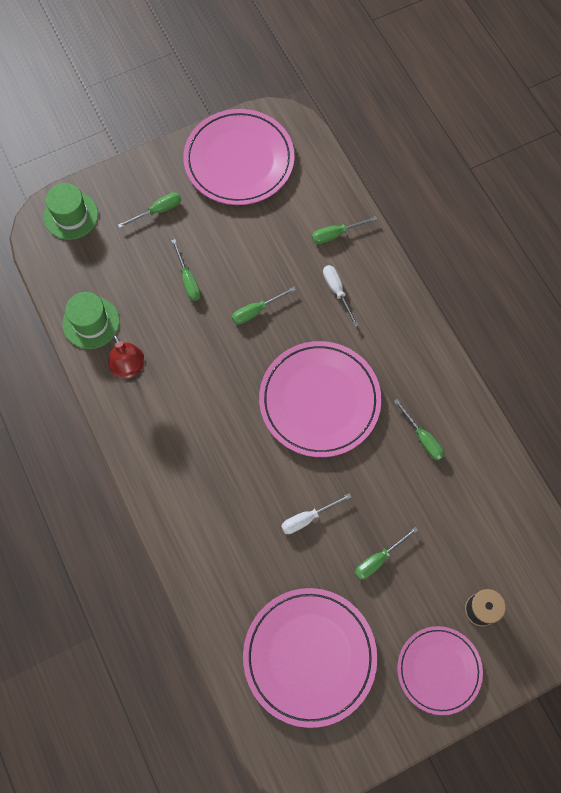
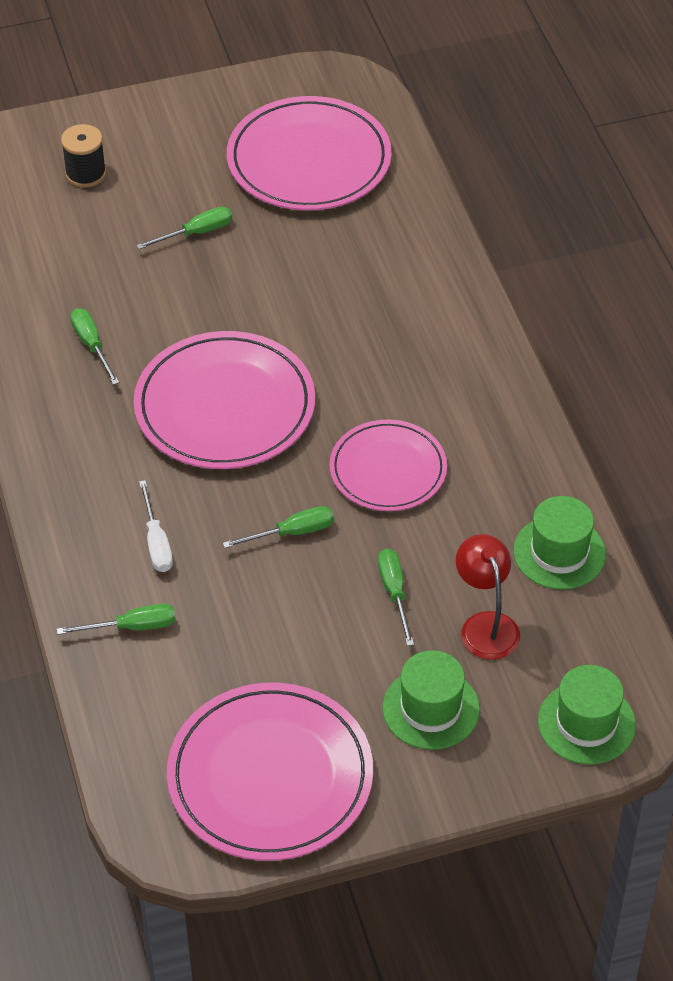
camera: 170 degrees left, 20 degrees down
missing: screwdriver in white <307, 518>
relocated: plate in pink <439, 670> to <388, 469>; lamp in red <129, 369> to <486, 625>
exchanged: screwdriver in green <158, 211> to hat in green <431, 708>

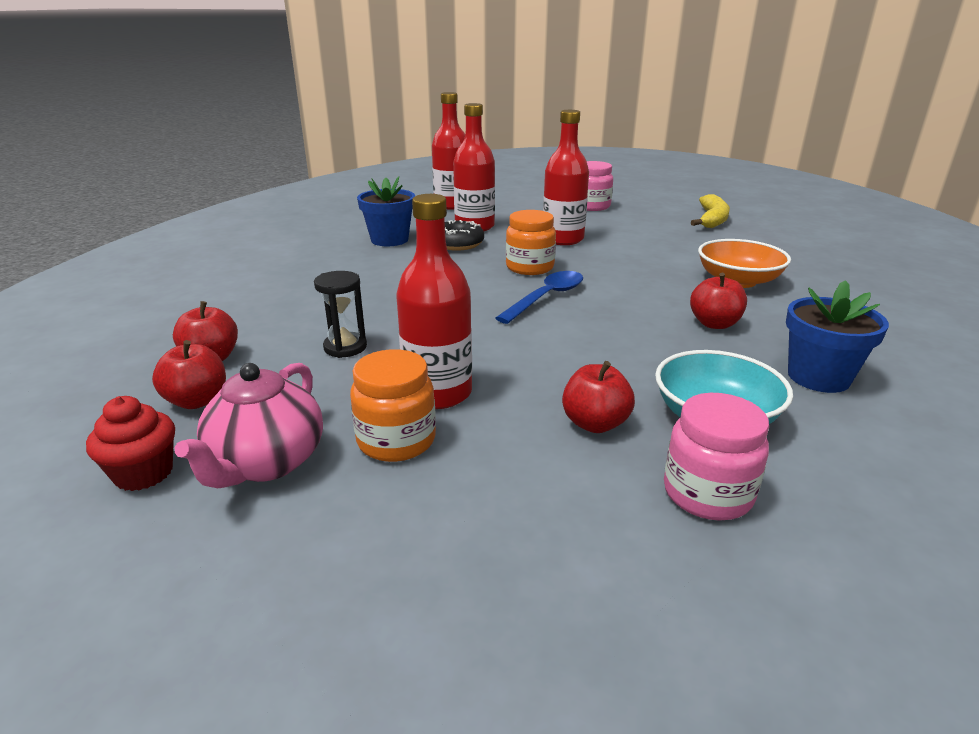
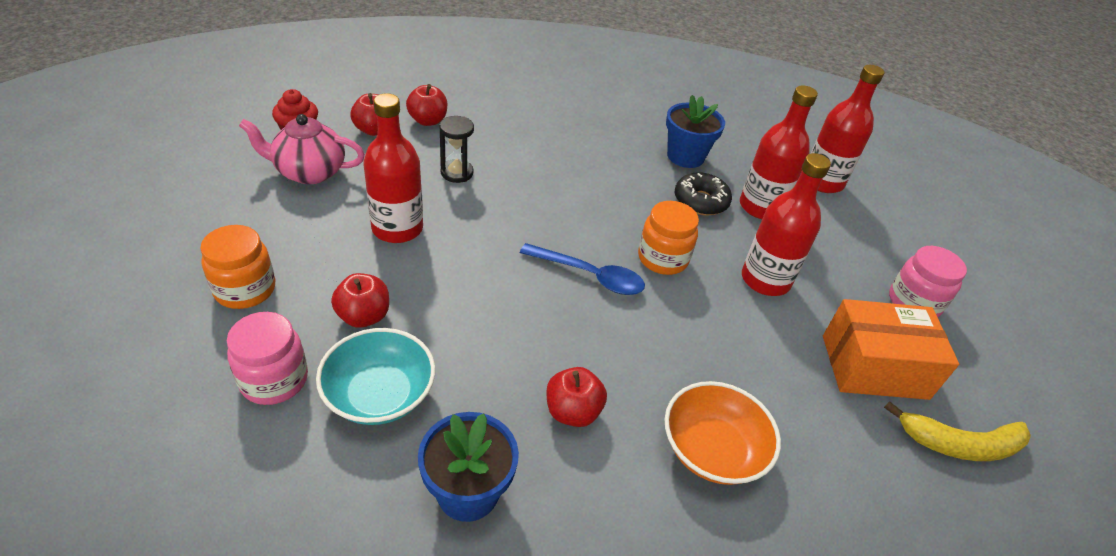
camera: 70 degrees right, 15 degrees up
appeared: box in orange <874, 367>
relocated: jar in orange <396, 441> to <245, 290>

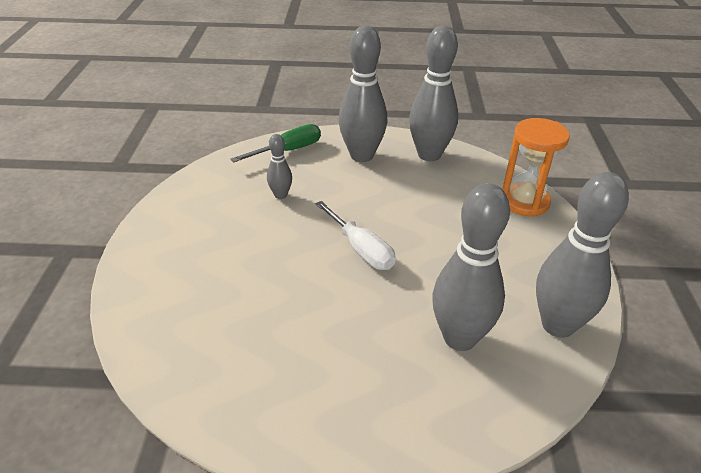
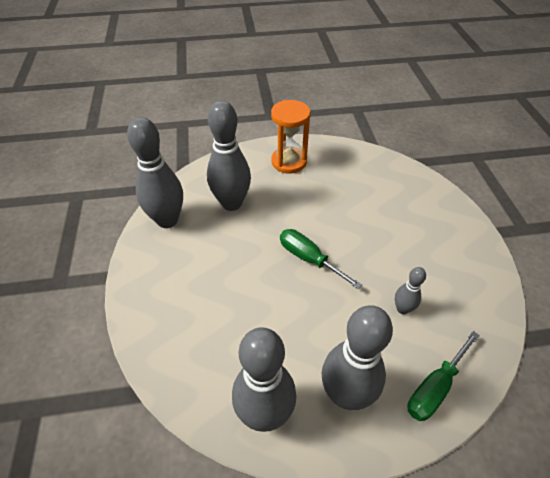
camera: 170 degrees right, 10 degrees up
relocated: hourglass in orange <524, 201> to <289, 162>
colour: screwdriver in white <361, 249> to screwdriver in green <309, 259>

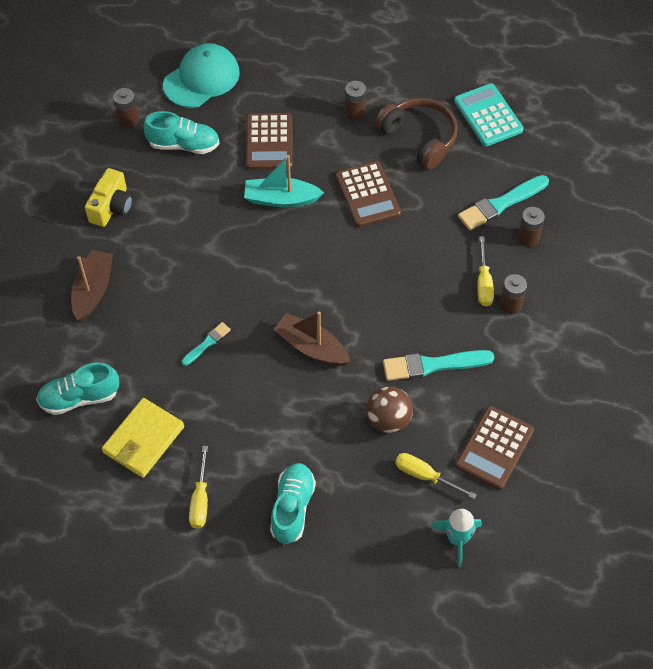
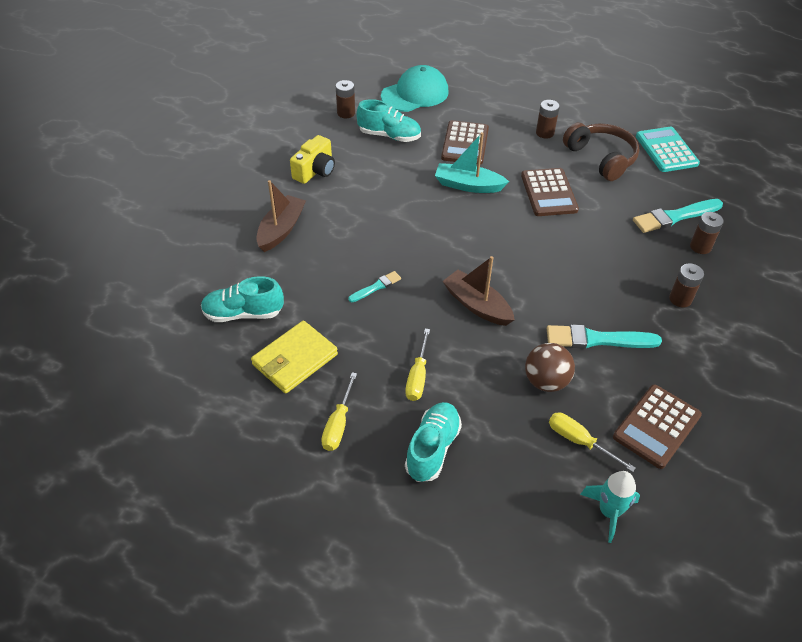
camera: 10 degrees right, 10 degrees down
relocated: screwdriver in yellow <483, 283> to <418, 377>

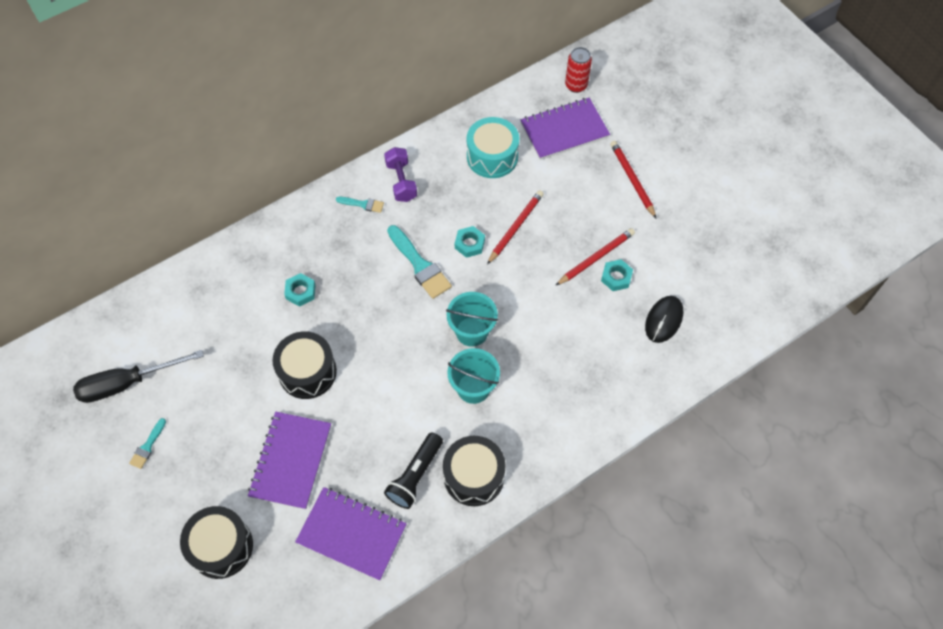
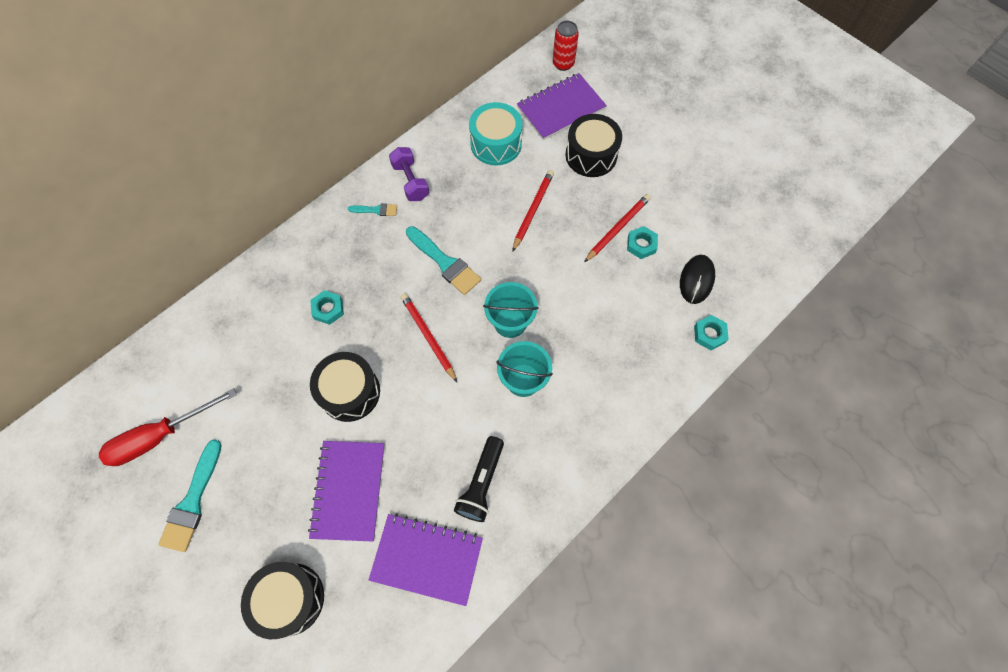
camera: 10 degrees left, 5 degrees up
relocated: pencil in red <632, 180> to <428, 337>; drum in black <474, 476> to <591, 155>; nut in turquoise <469, 244> to <709, 334>
colour: screwdriver in black <127, 383> to screwdriver in red <160, 436>
size: brush in turquoise <147, 446> = <192, 501> x1.88

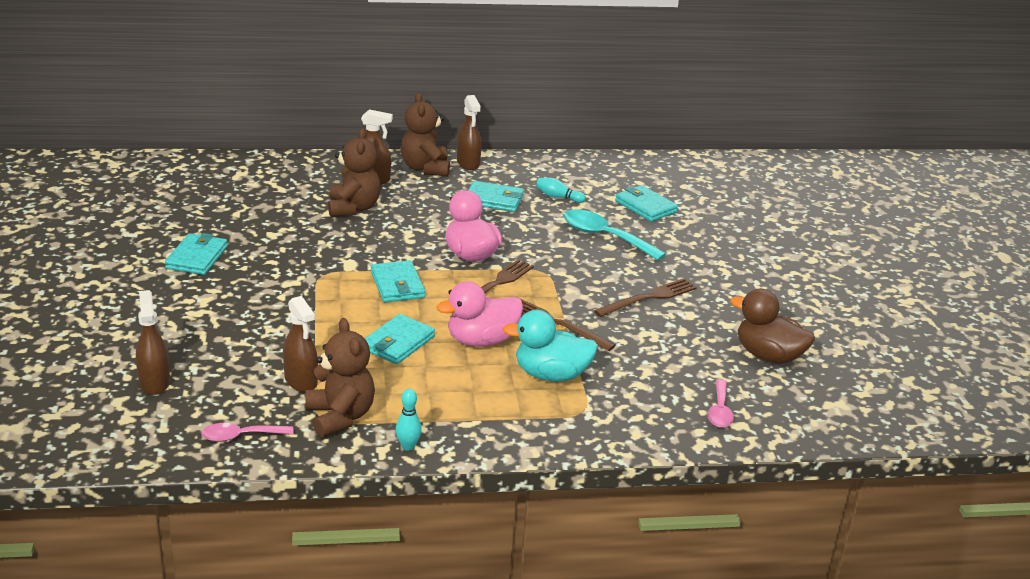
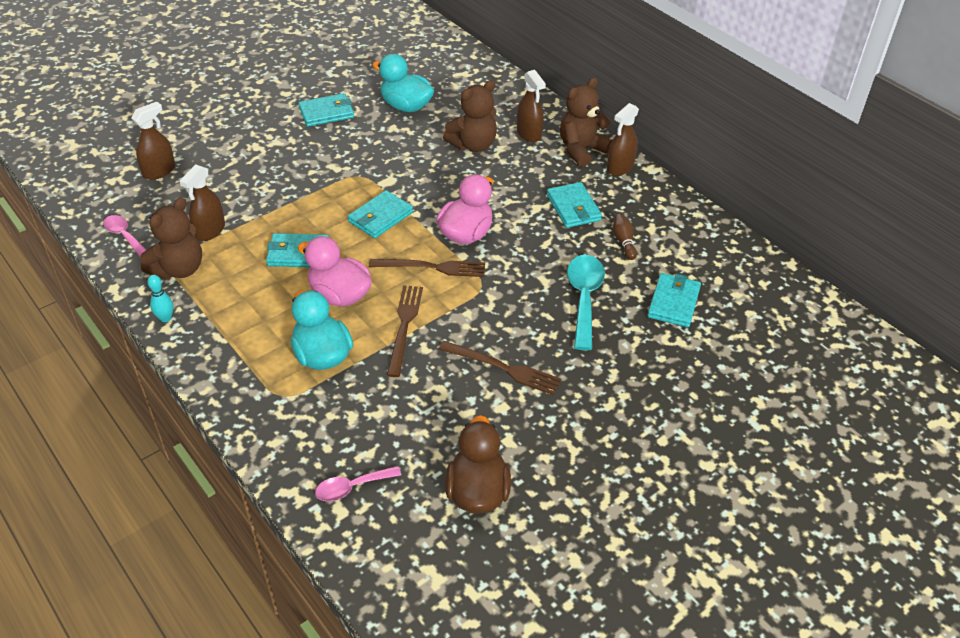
camera: 60 degrees right, 15 degrees up
appeared: duck in turquoise <406, 106>
colour: bowling pin in turquoise <558, 197> to bowling pin in brown <623, 241>

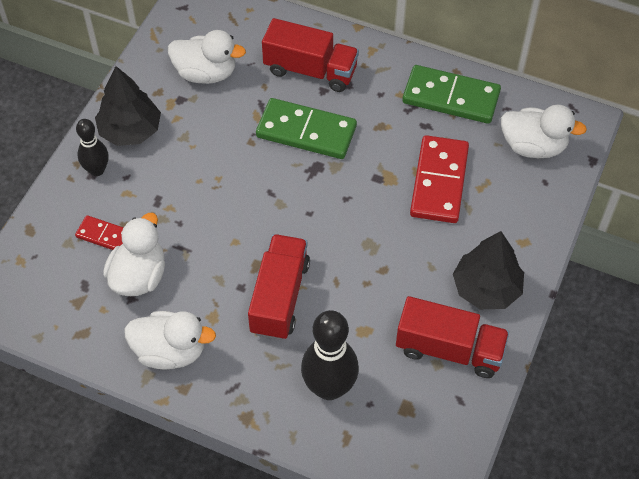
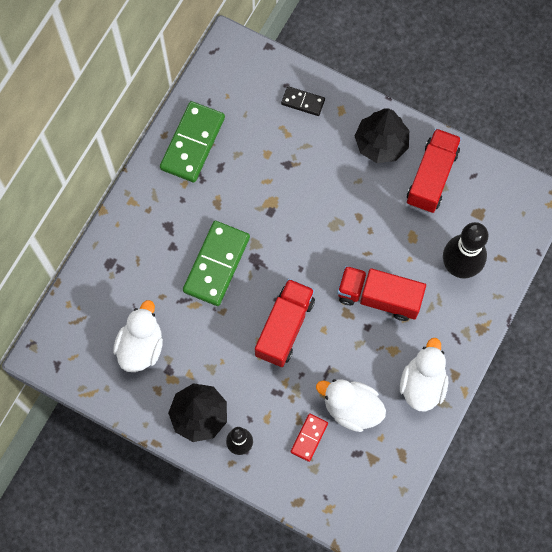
camera: 85 degrees left, 15 degrees up
missing: domino in red <439, 182>; duck in white <533, 146>
appeared: domino in black <303, 102>
relocated: truck in red <310, 70> to <285, 327>

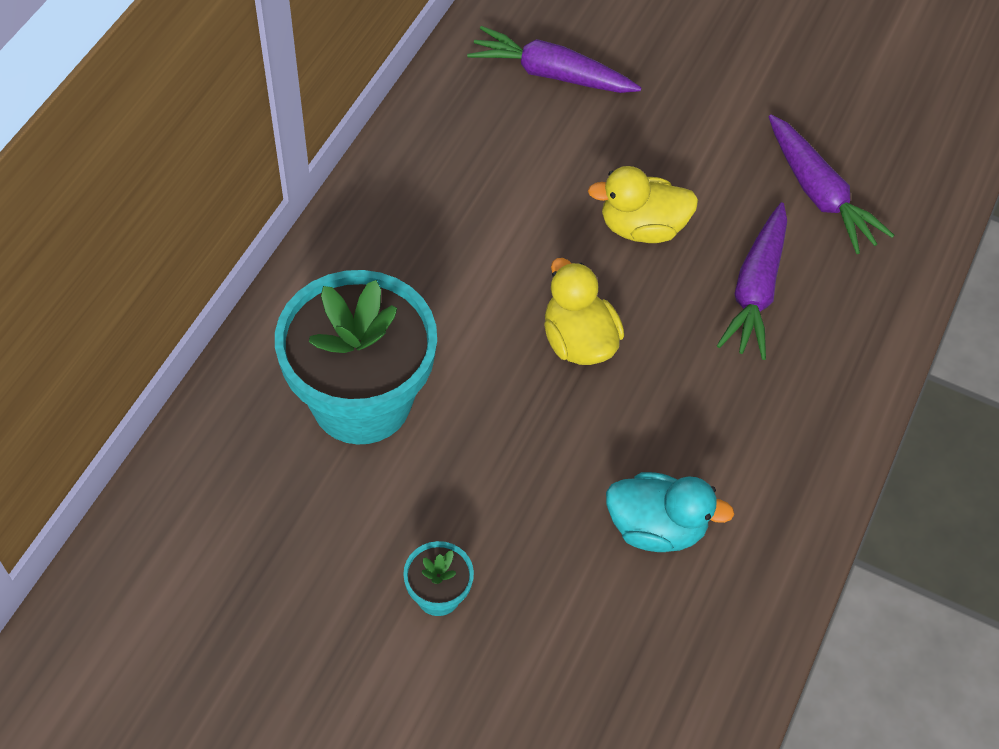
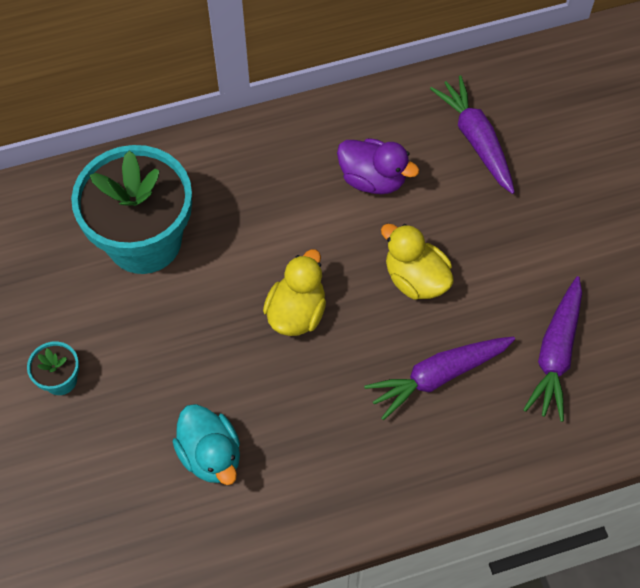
camera: 50 degrees right, 5 degrees up
appeared: duck in purple <373, 179>

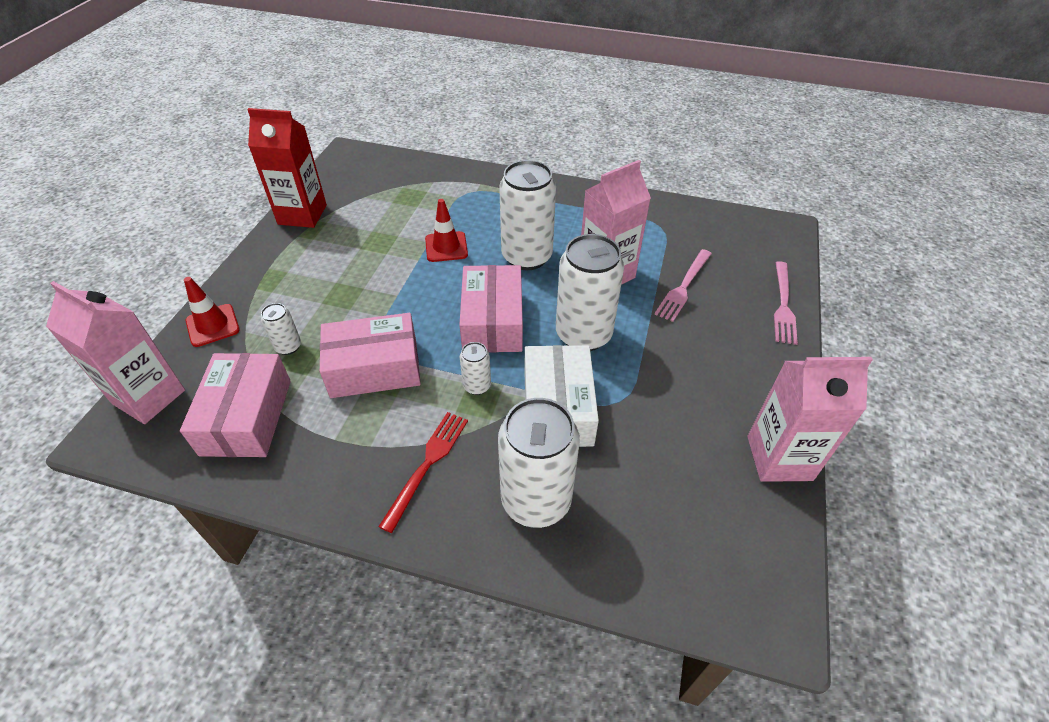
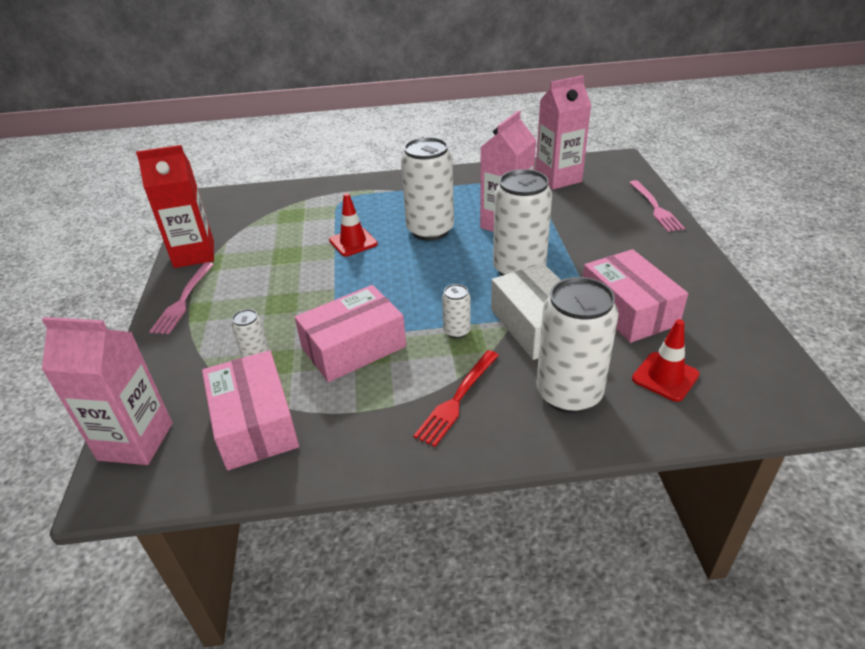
camera: 20 degrees left, 10 degrees down
relocated: fork in pink <683, 287> to <183, 301>; carton in pink <779, 458> to <558, 178>; box in pink <492, 321> to <628, 310>; traffic cone in red <212, 325> to <665, 377>
spun: fork in red <428, 464> = <457, 400> 150 degrees counterclockwise

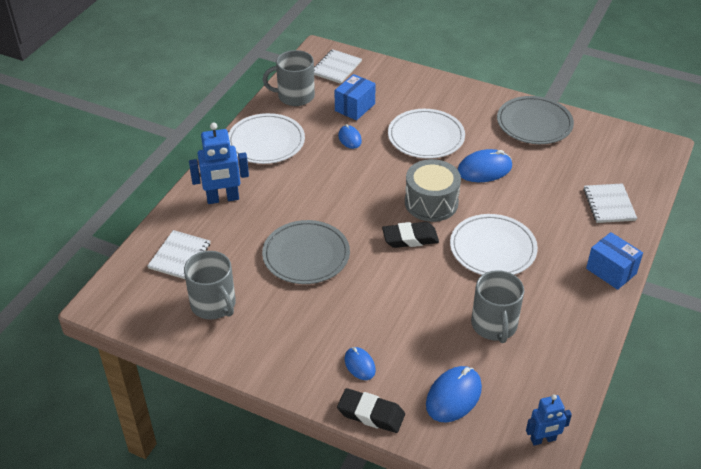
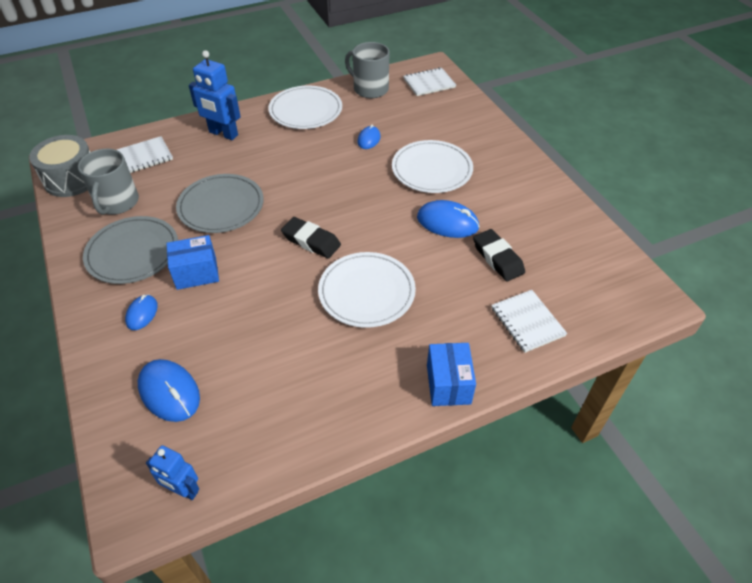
camera: 40 degrees right, 5 degrees up
missing: mug in grey <494, 325>
relocated: drum in grey <431, 202> to <72, 179>; plate in grey <534, 123> to <132, 252>; box in blue <355, 107> to <196, 273>; eraser in black <371, 414> to <497, 258>
spun: mouse in blue <453, 396> = <169, 392> 60 degrees clockwise; notebook in white <609, 204> = <527, 322> 60 degrees counterclockwise

